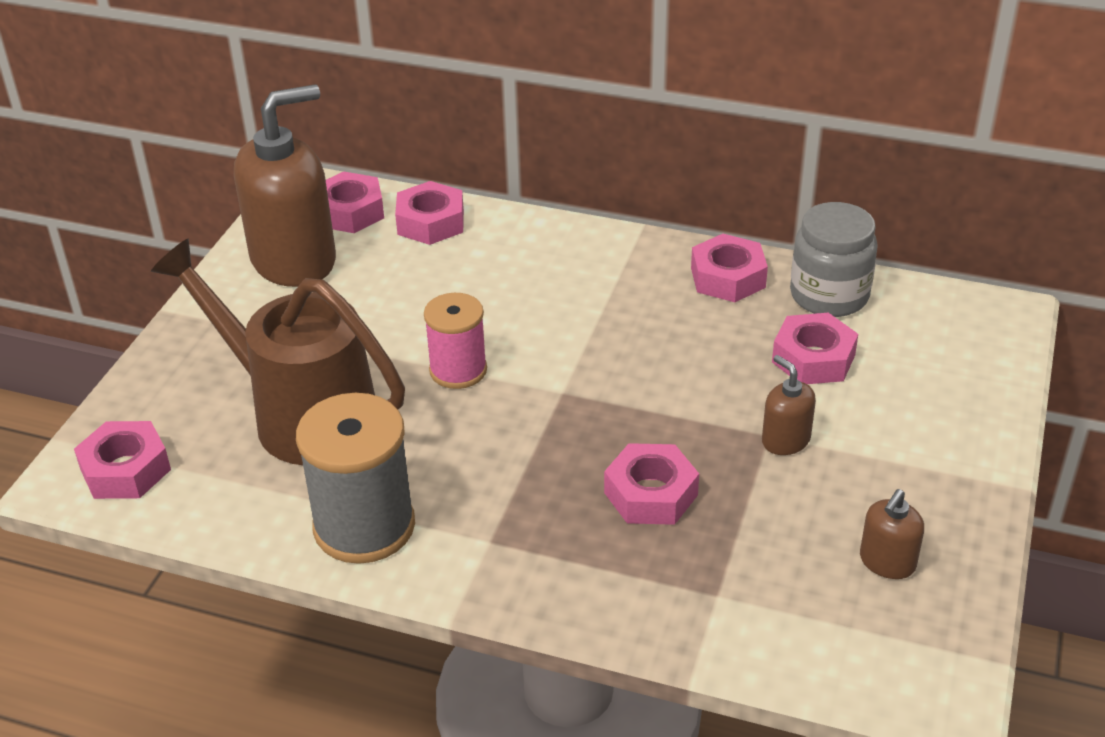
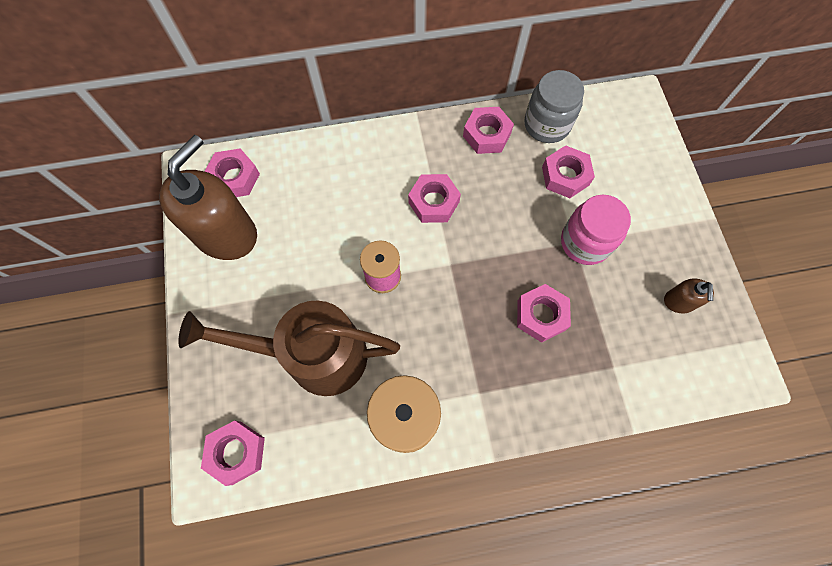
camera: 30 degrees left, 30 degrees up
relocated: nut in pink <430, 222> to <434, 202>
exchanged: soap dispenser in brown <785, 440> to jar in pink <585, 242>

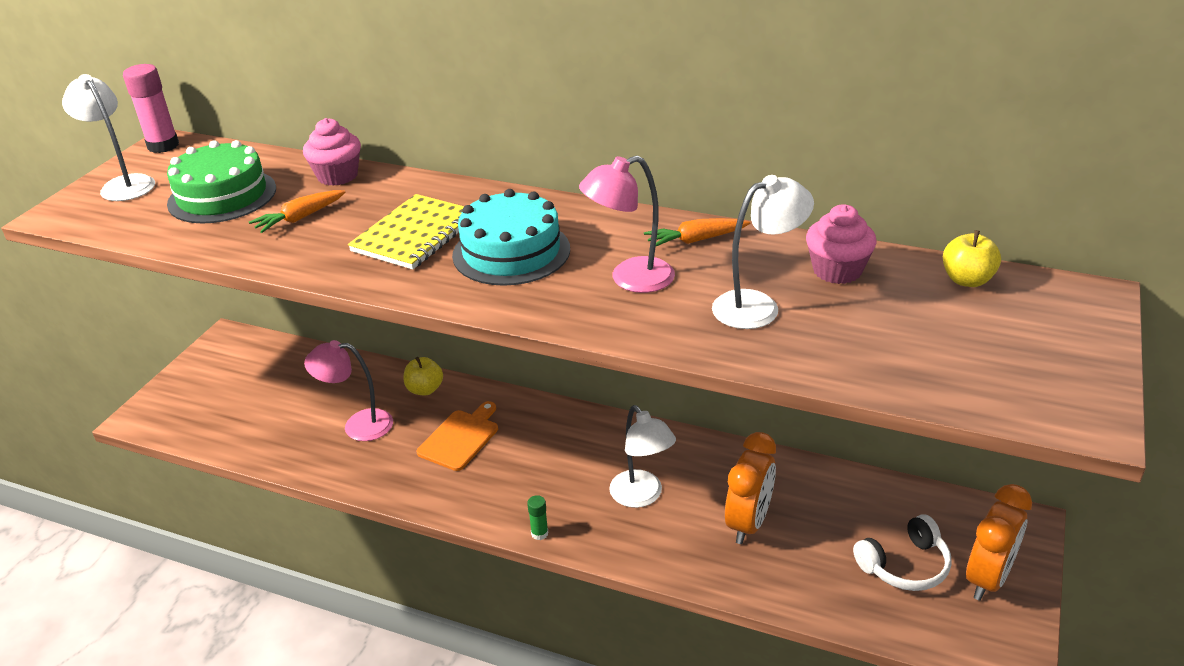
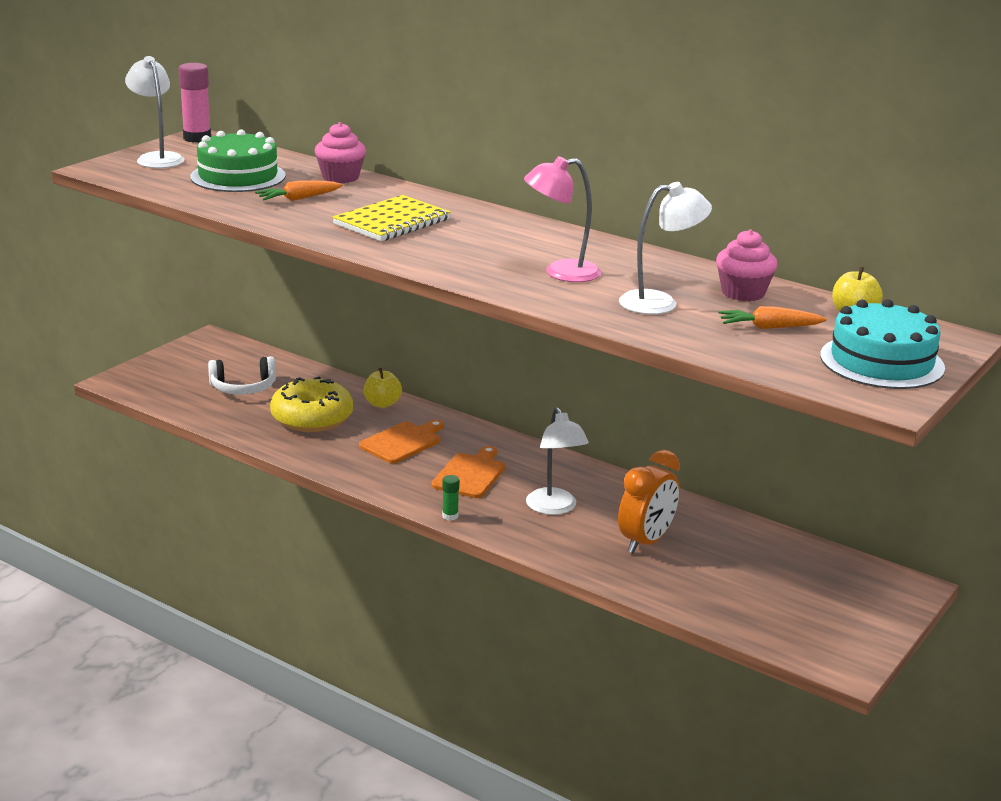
camera: 10 degrees right, 10 degrees down
missing: clock in orange <987, 578>
appeared: cutting board in orange <470, 474>
relocated: headphones in white <905, 565> to <243, 387>; carrot in orange <696, 240> to <769, 327>; cake in turquoise <511, 252> to <881, 362>
exchanged: lamp in pink <358, 425> to donut in yellow <312, 418>

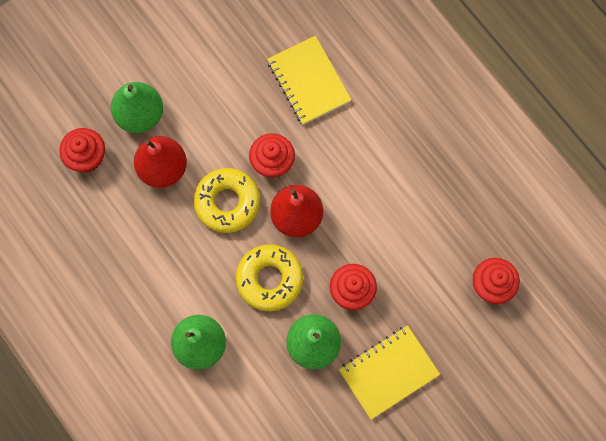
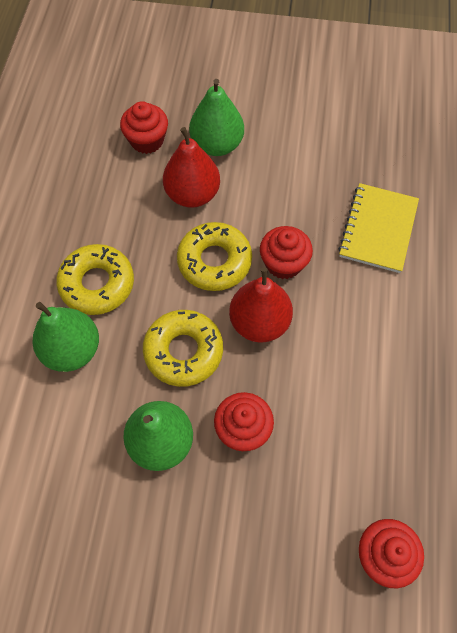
camera: 45 degrees right, 10 degrees down
missing: notebook in yellow <388, 372>
appeared: donut in yellow <97, 284>

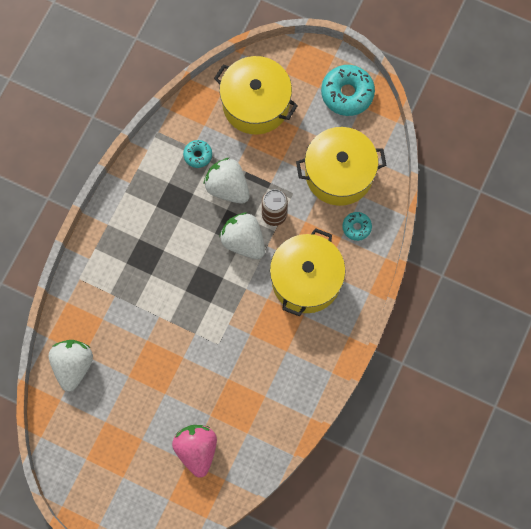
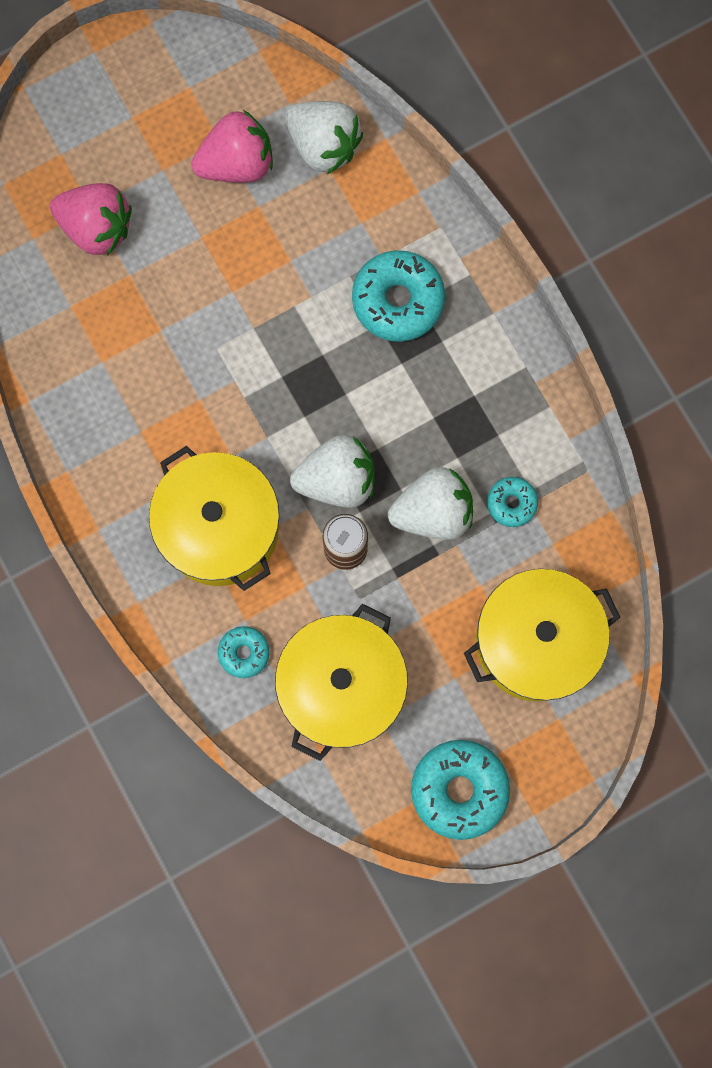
camera: 125 degrees right, 5 degrees up
appeared: strawberry in pink <237, 164>; donut in turquoise <398, 300>

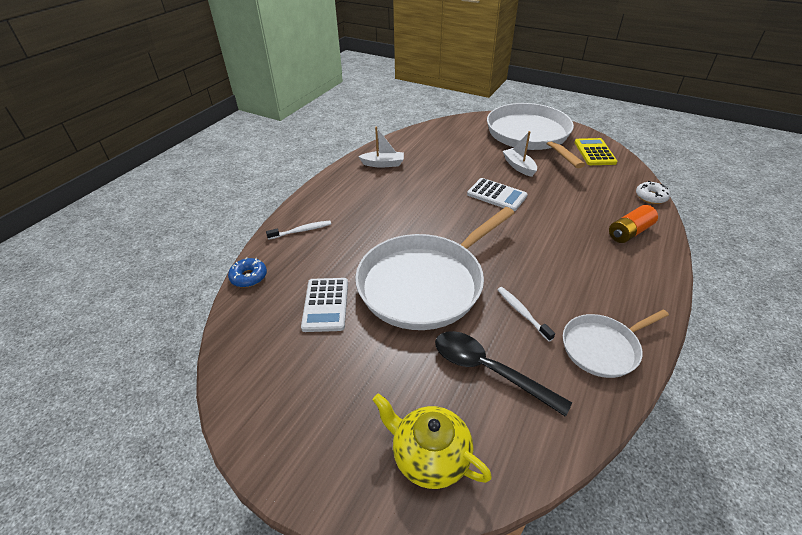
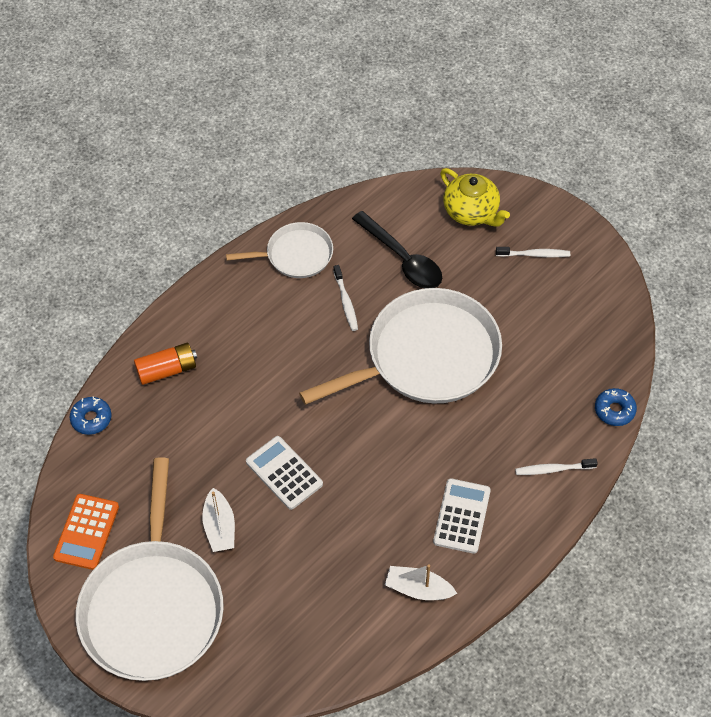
camera: 165 degrees left, 15 degrees up
appeared: toothbrush in white <534, 254>
relocated: calculator in white <325, 305> to <462, 516>
colour: calculator in yellow <594, 152> to calculator in orange <86, 532>; donut in white <651, 197> to donut in blue <91, 419>

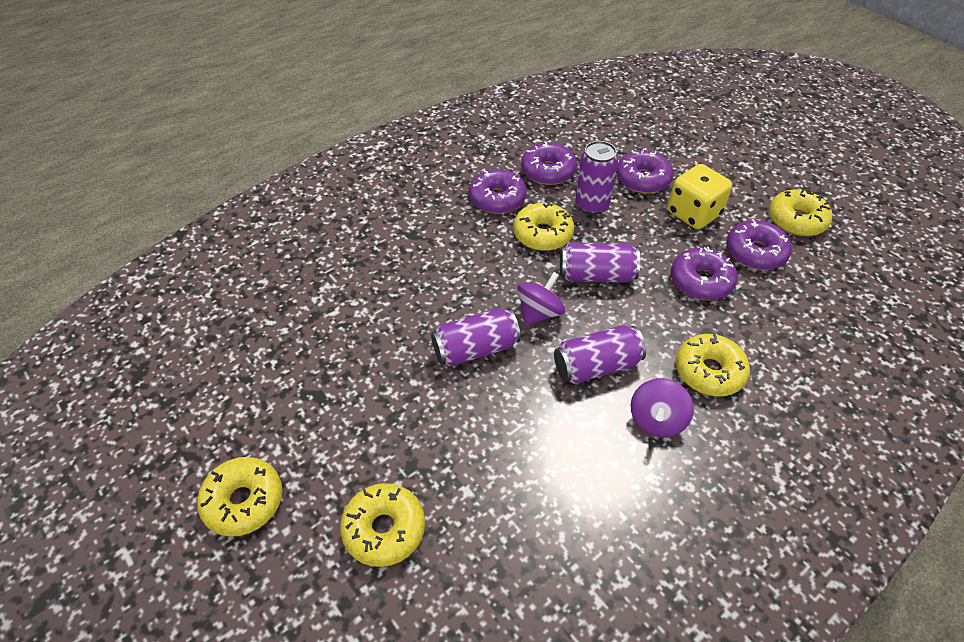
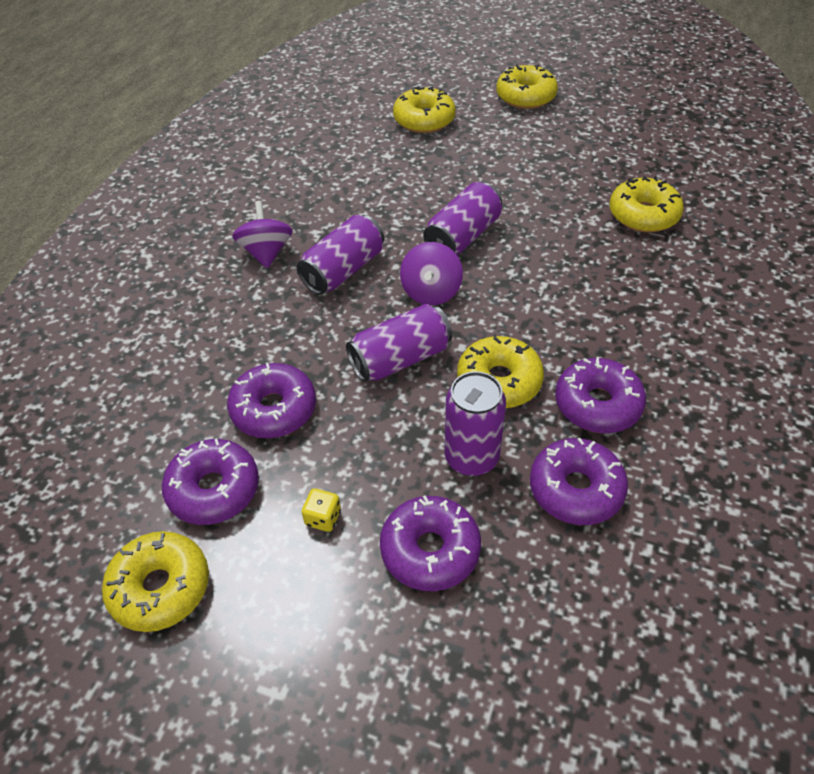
camera: 150 degrees right, 0 degrees up
relocated: donut in yellow <709, 372> to <643, 215>
size: dice in yellow <693, 213> = <323, 518> x0.43

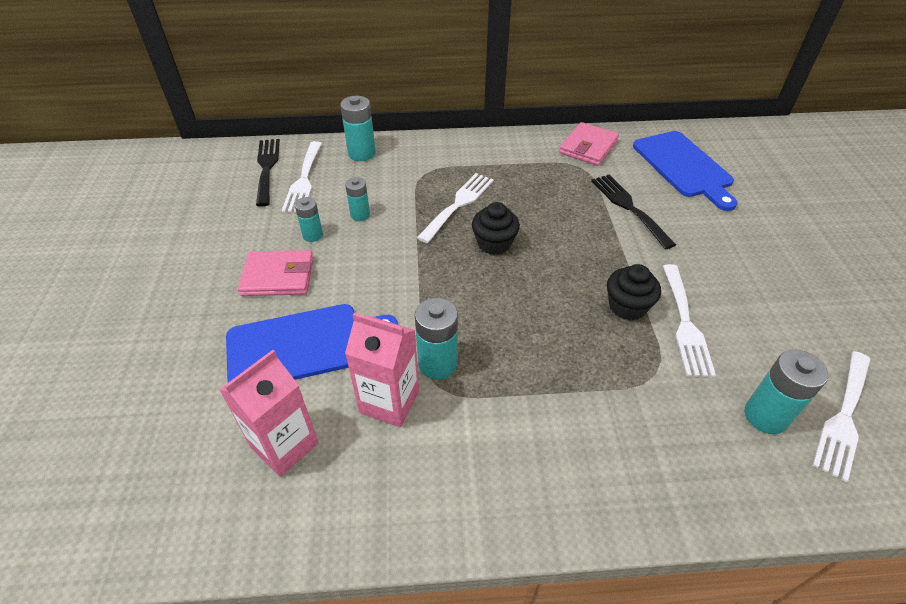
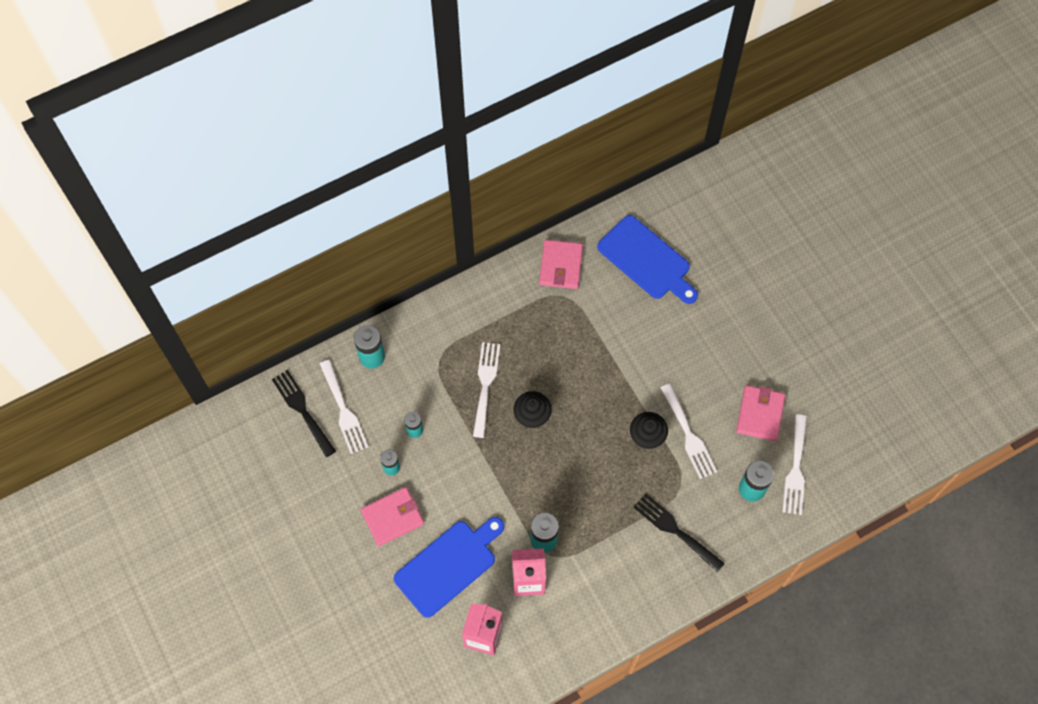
camera: 25 degrees left, 20 degrees up
appeared: wallet in pink <760, 414>
relocated: fork in black <629, 207> to <675, 530>

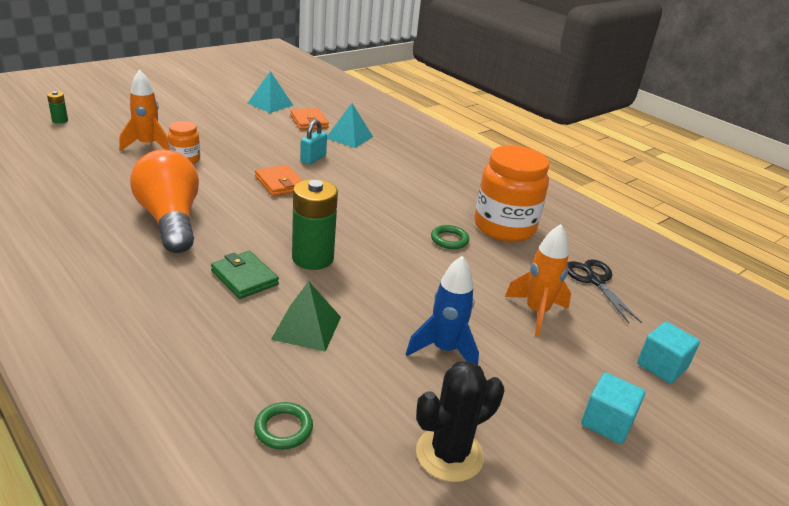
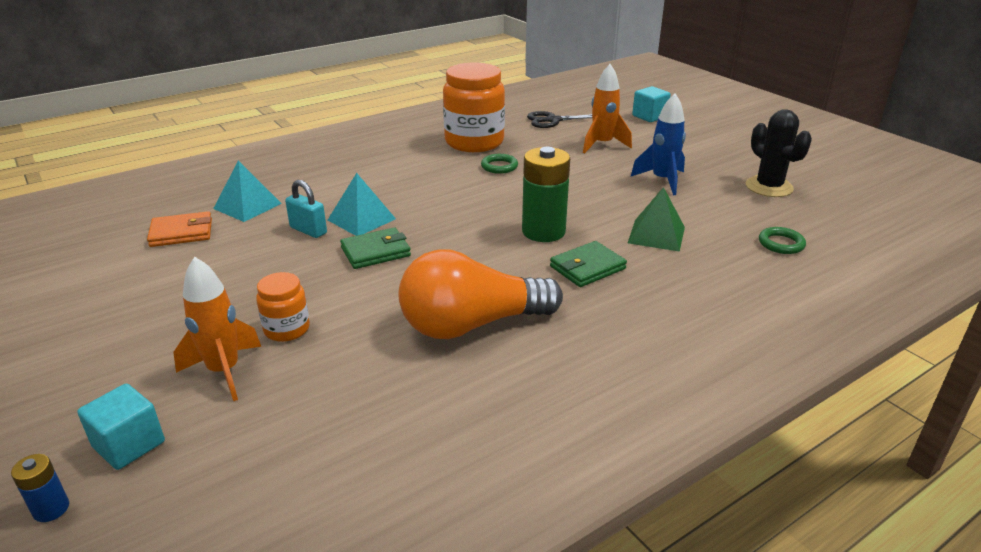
camera: 80 degrees left, 0 degrees up
relocated: cube in turquoise <606, 422> to <129, 444>; pyramid in turquoise <270, 104> to <361, 219>
colour: battery in green <60, 120> to battery in blue <51, 509>; wallet in orange <280, 183> to wallet in green <376, 252>

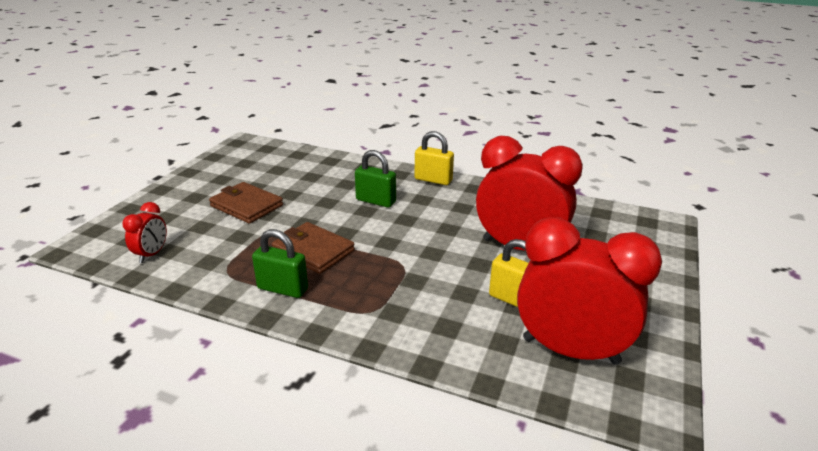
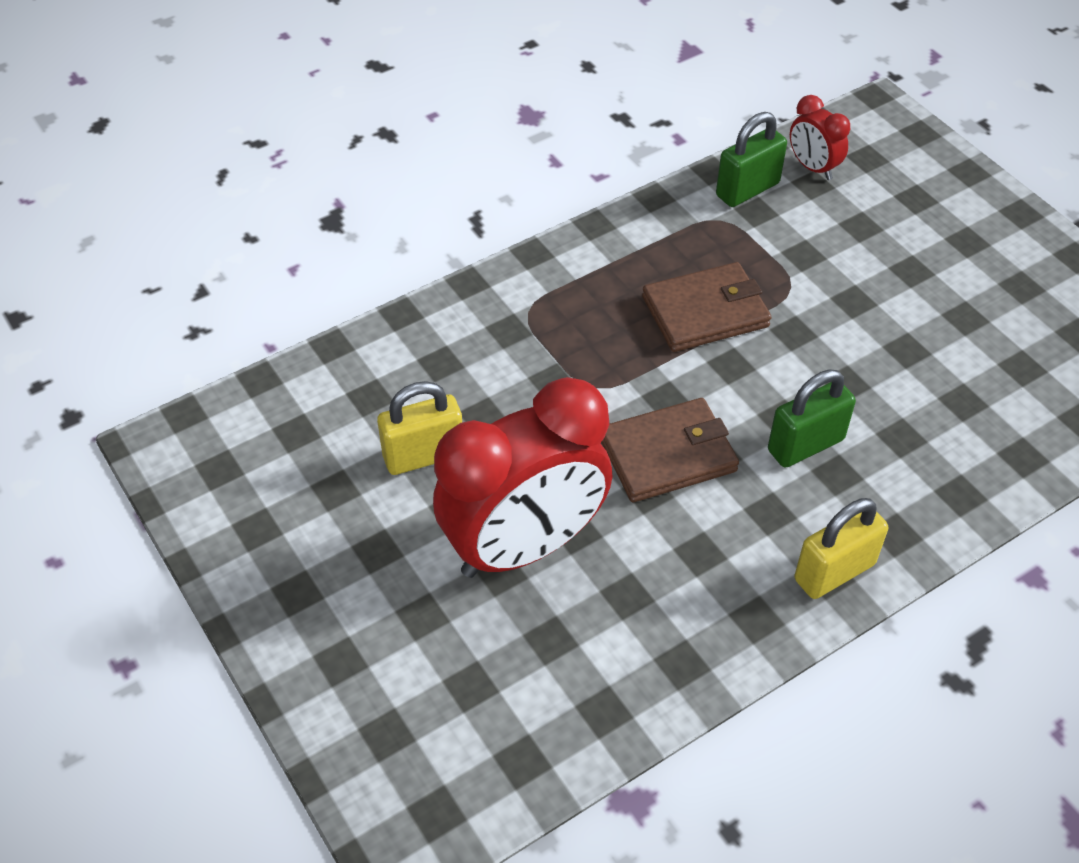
camera: 125 degrees right, 20 degrees up
missing: clock in red <570, 351>
relocated: wallet in brown <246, 205> to <668, 454>; padlock in green <283, 289> to <747, 189>

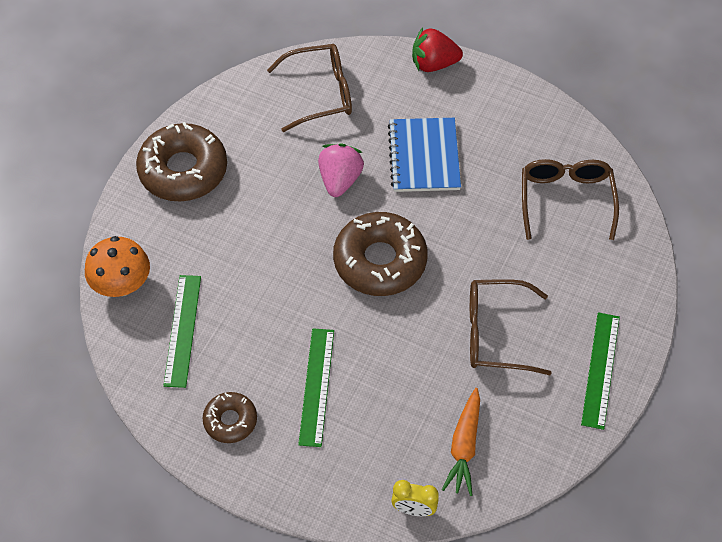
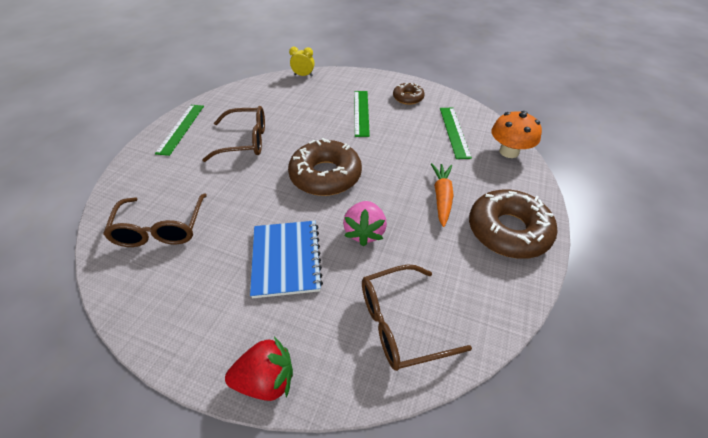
camera: 175 degrees right, 10 degrees down
relocated: carrot in orange <464, 447> to <441, 197>

